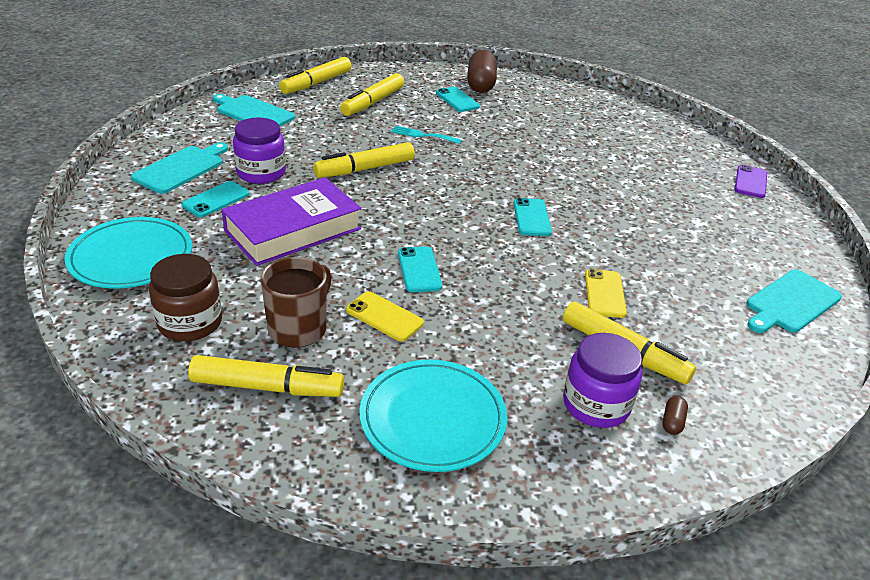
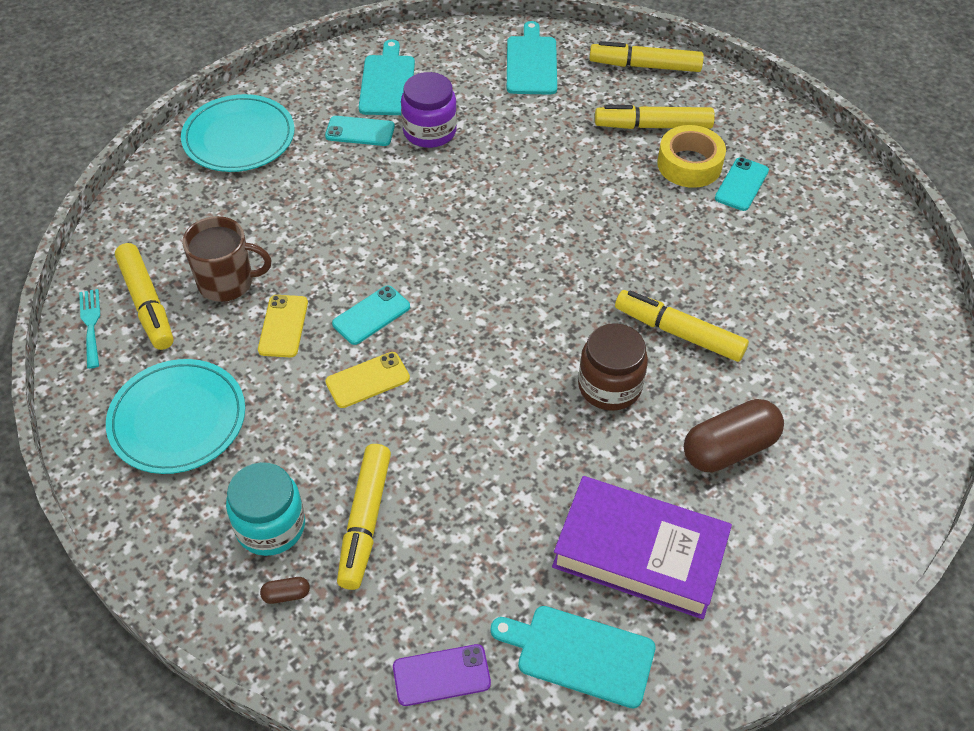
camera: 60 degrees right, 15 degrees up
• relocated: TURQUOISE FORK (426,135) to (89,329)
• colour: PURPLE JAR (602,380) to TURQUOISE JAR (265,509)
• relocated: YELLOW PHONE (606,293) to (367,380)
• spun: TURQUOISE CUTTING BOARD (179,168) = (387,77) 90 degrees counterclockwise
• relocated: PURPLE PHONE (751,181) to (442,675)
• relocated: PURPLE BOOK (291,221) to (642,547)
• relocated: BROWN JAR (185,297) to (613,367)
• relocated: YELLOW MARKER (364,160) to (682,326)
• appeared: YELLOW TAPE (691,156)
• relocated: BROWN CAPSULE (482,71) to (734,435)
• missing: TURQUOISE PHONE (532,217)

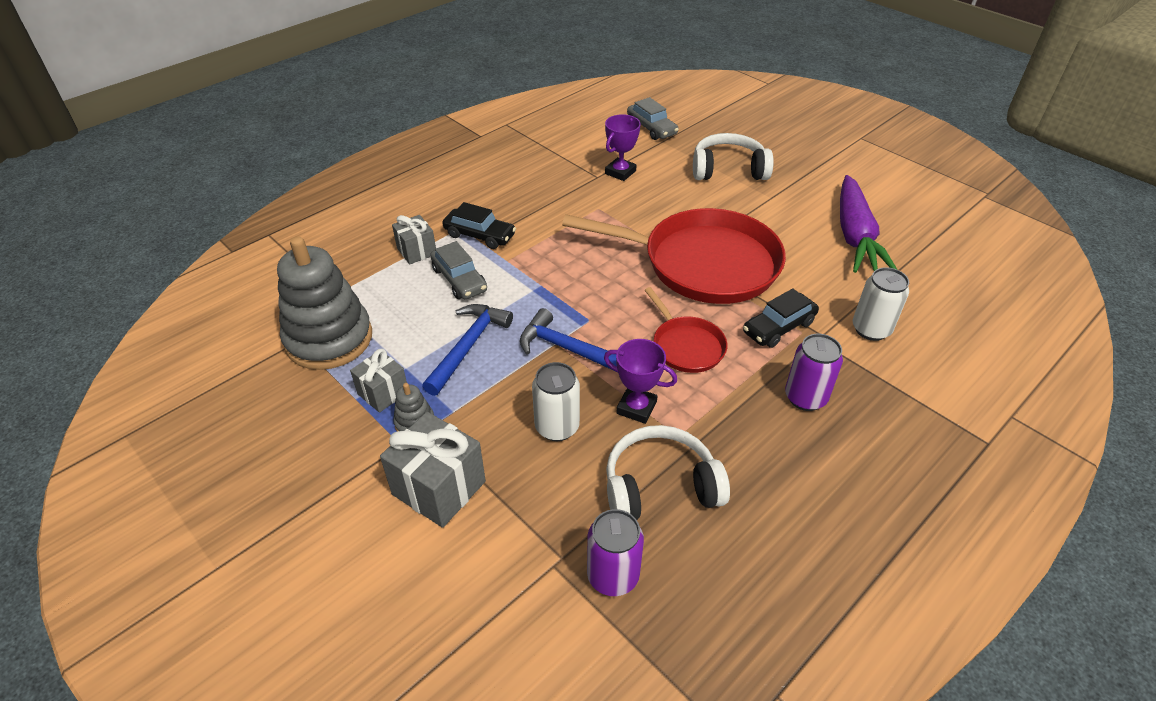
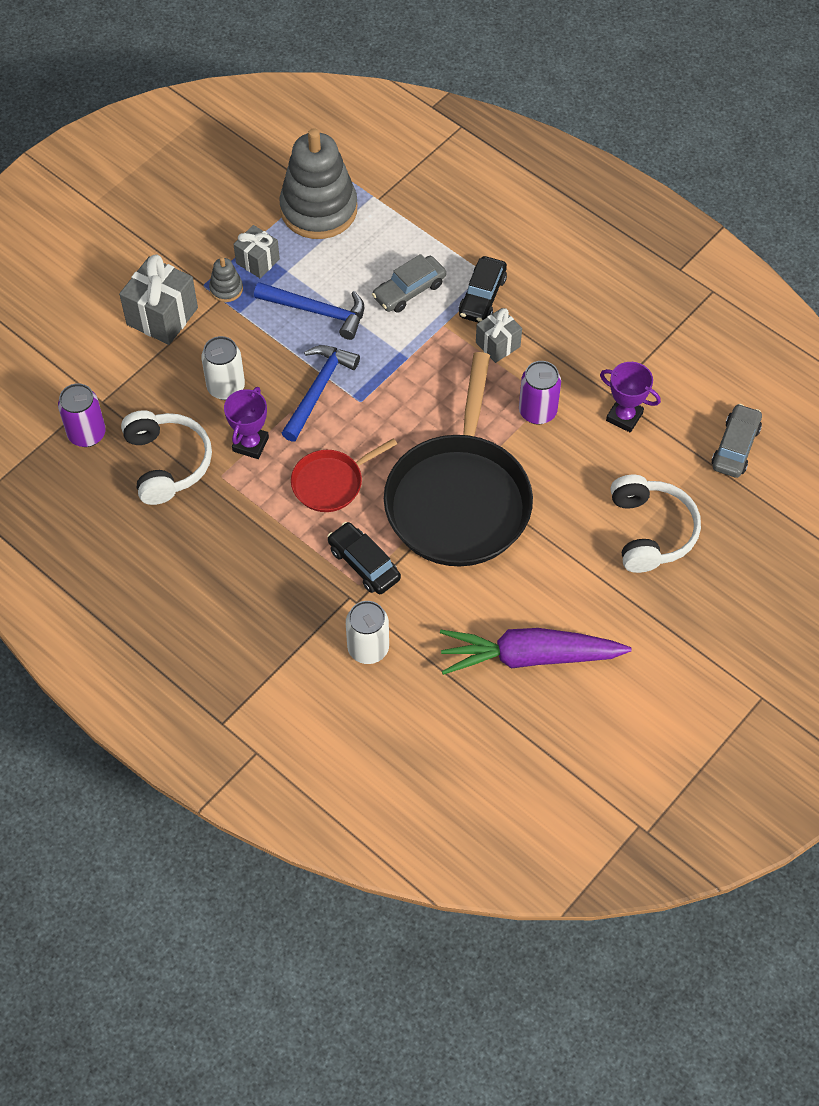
camera: 85 degrees right, 15 degrees up
• colour: RED PAN (674,256) to BLACK PAN (458,459)
• relocated: GREY GIFT (414,239) to (499,335)
• relocated: PURPLE CAN (814,372) to (540,393)
• spun: GREY CAR (653,118) = (737,441) 150 degrees clockwise

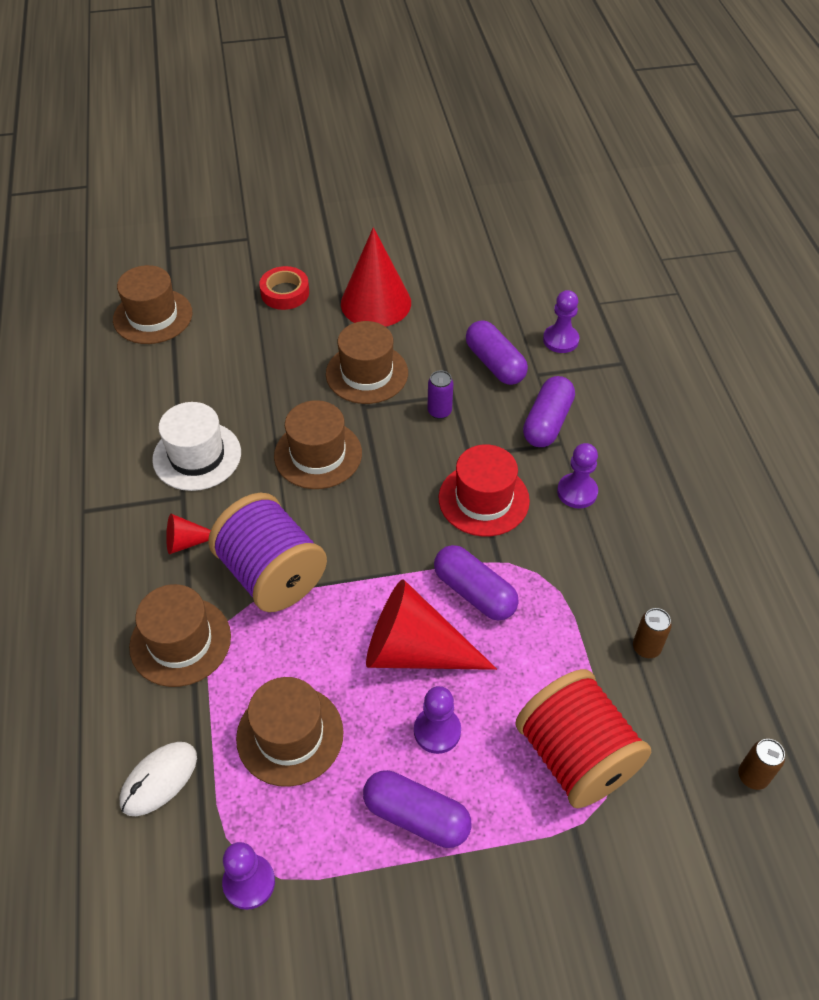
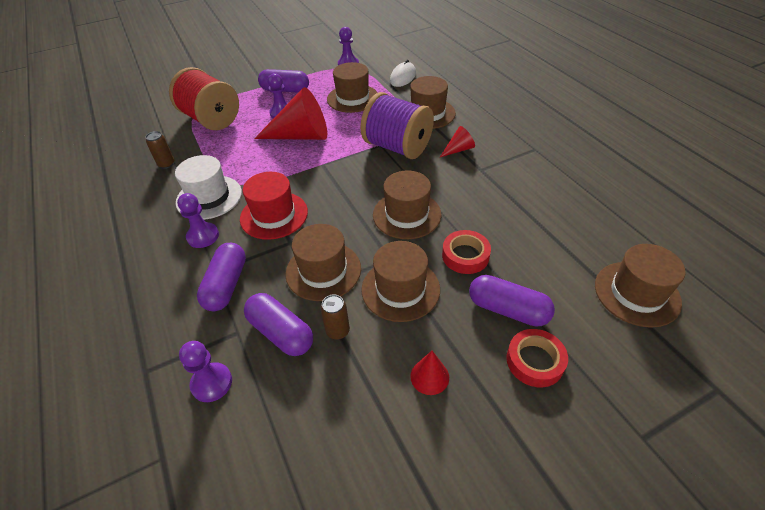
camera: 165 degrees right, 5 degrees down
• relocated: WHITE HAT (196,446) to (208,187)
• exchanged: PURPLE CAN (440,395) to BROWN HAT (323,262)
• relocated: BROWN CAN (761,764) to (335,317)
• size: RED CONE (376,277) = (429,373) x0.47
• appeared: RED TAPE (466,252)
• relocated: PURPLE CAPSULE (476,583) to (512,301)

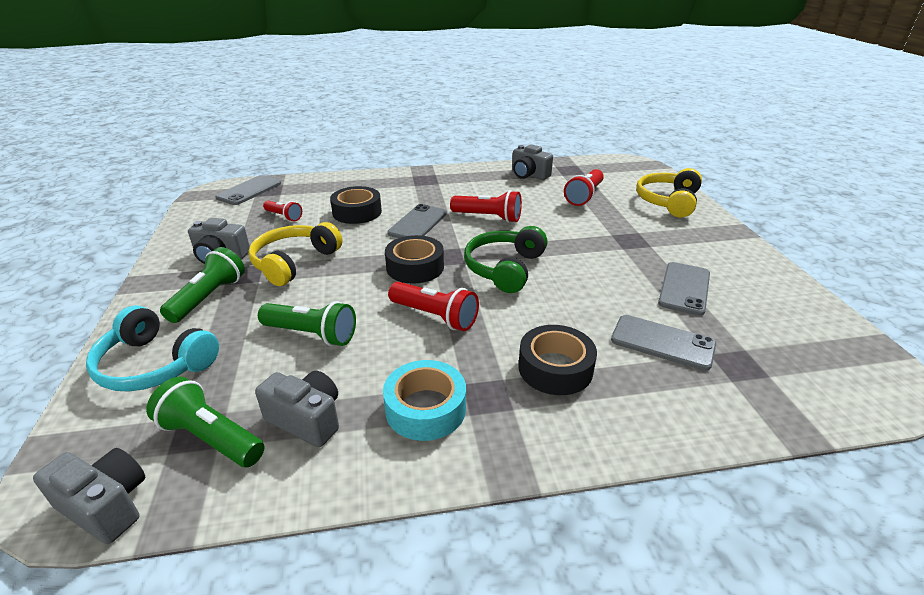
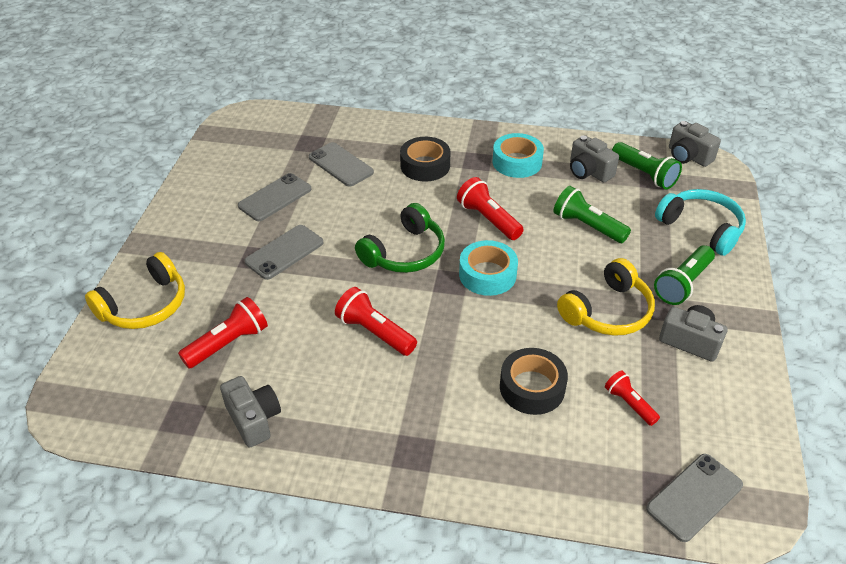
camera: 160 degrees left, 10 degrees up
• relocated: GREY PHONE (417,221) to (283,252)
• colour: BLACK TAPE (414,259) to TURQUOISE TAPE (488,268)

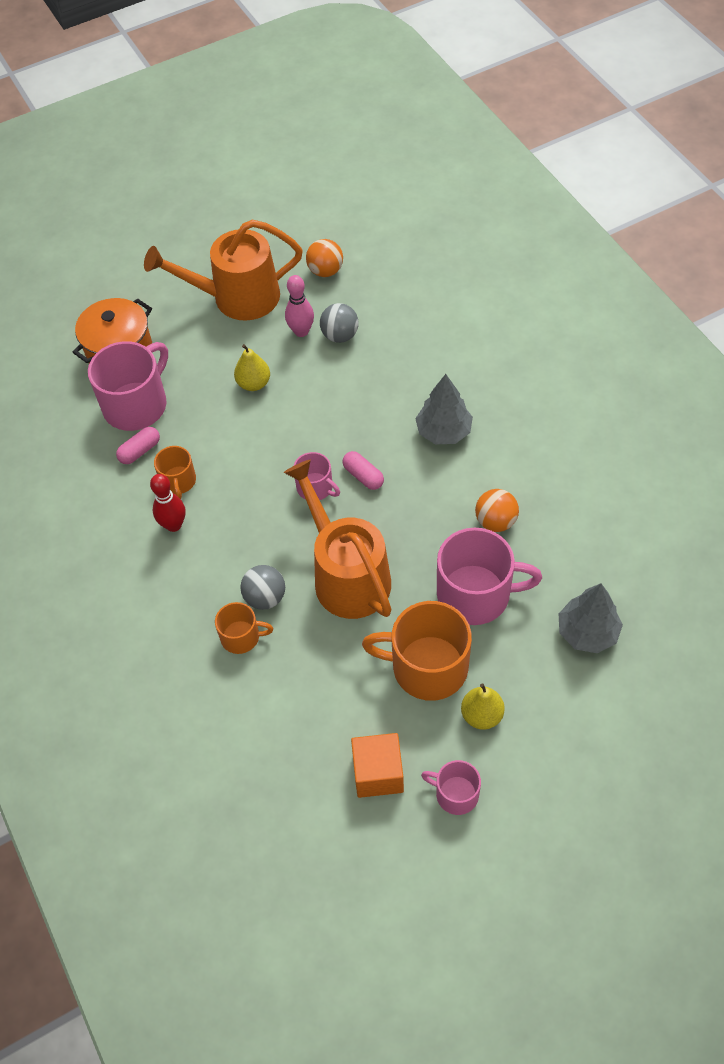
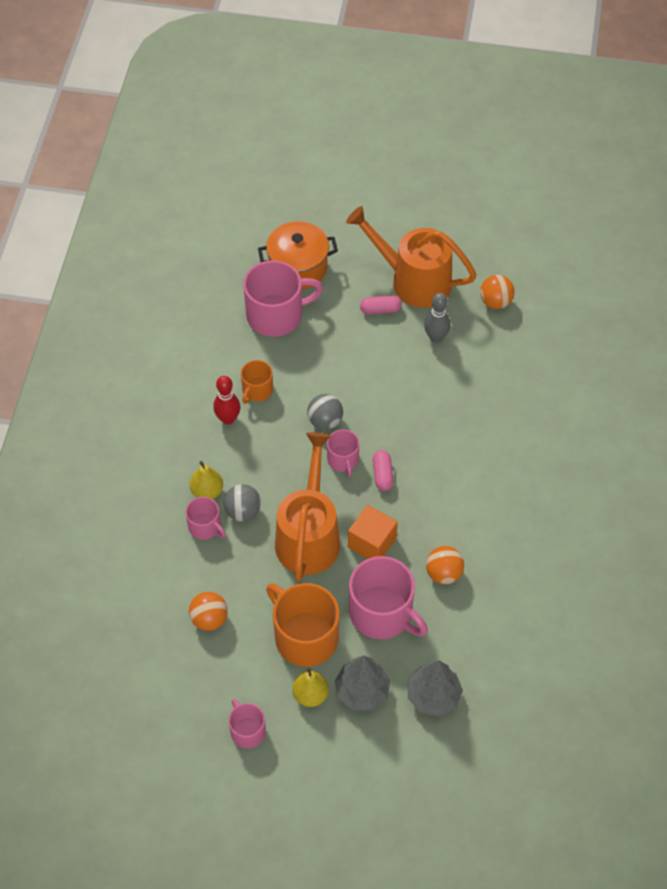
camera: 35 degrees right, 0 degrees up
• colour: ORANGE MUG (244,628) to PINK MUG (206,518)
• appeared: ORANGE BALL (208,611)
• relocated: YELLOW PEAR (252,367) to (206,480)
• relocated: GREY BALL (339,323) to (325,412)
• relocated: GREY TREE (444,409) to (362,683)
• relocated: ORANGE CUBE (377,765) to (373,532)
• relocated: PINK CAPSULE (138,445) to (381,304)
• colour: PINK BOWLING PIN (299,306) to GREY BOWLING PIN (437,318)

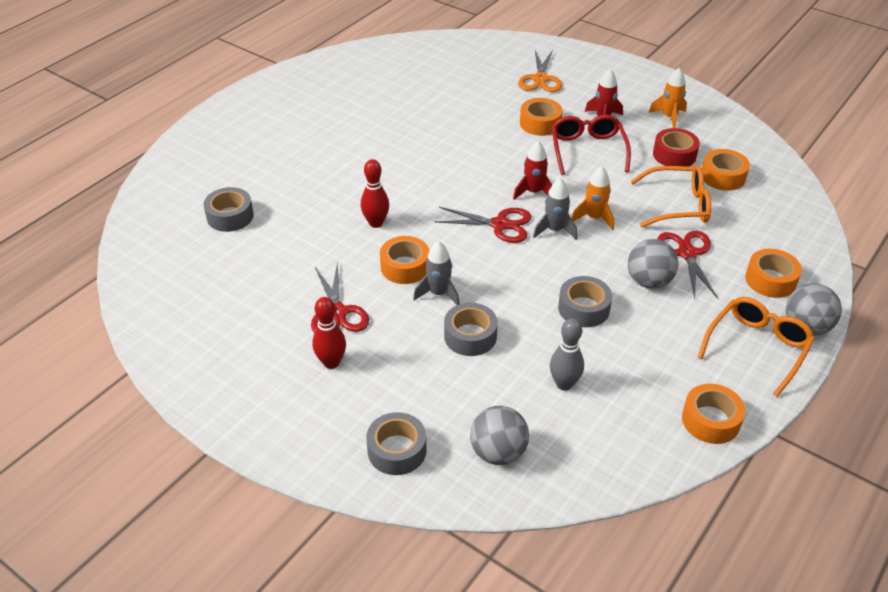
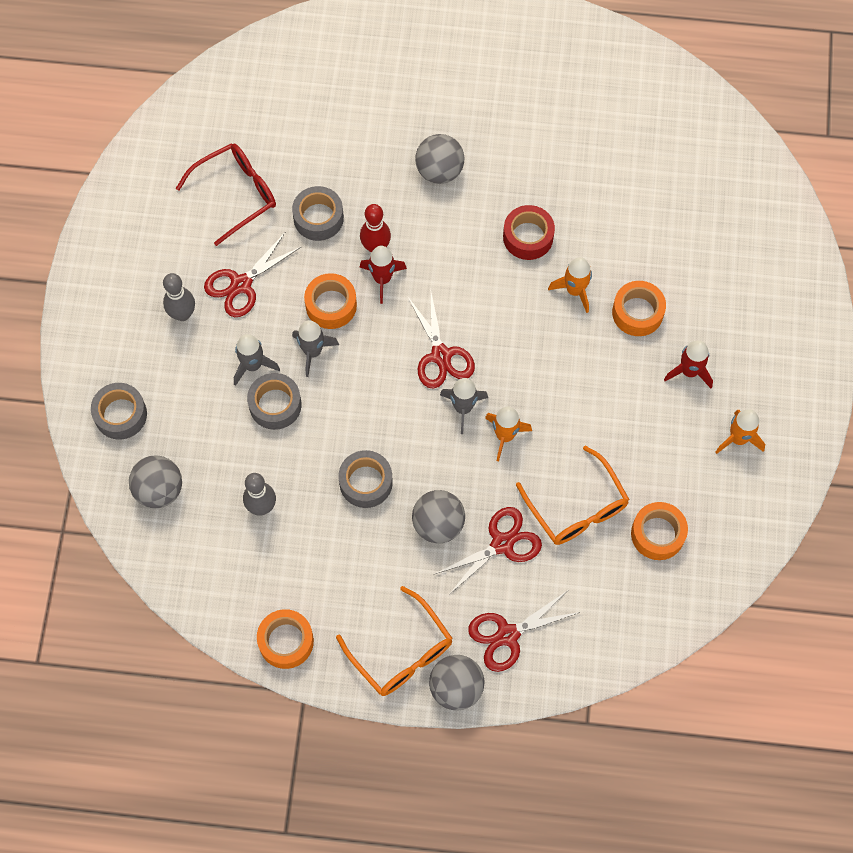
camera: 60 degrees right, 25 degrees up
• colour: RED BOWLING PIN (329,333) to GREY BOWLING PIN (179,297)
• relocated: RED GLASSES (591,145) to (226,194)
• appeared: GREY ROCKET (257,360)
• relocated: GREY TAPE (229,209) to (318,213)
• spun: ORANGE GLASSES (756,347) = (394,641) 45 degrees clockwise
• relocated: RED ROCKET (532,170) to (383,275)
• appeared: GREY BALL (439,159)
• exchanged: ORANGE TAPE (773,273) to RED SCISSORS (524,631)
• relocated: RED TAPE (676,147) to (529,232)
• appeared: ORANGE ROCKET (570,285)
• missing: ORANGE SCISSORS (540,71)

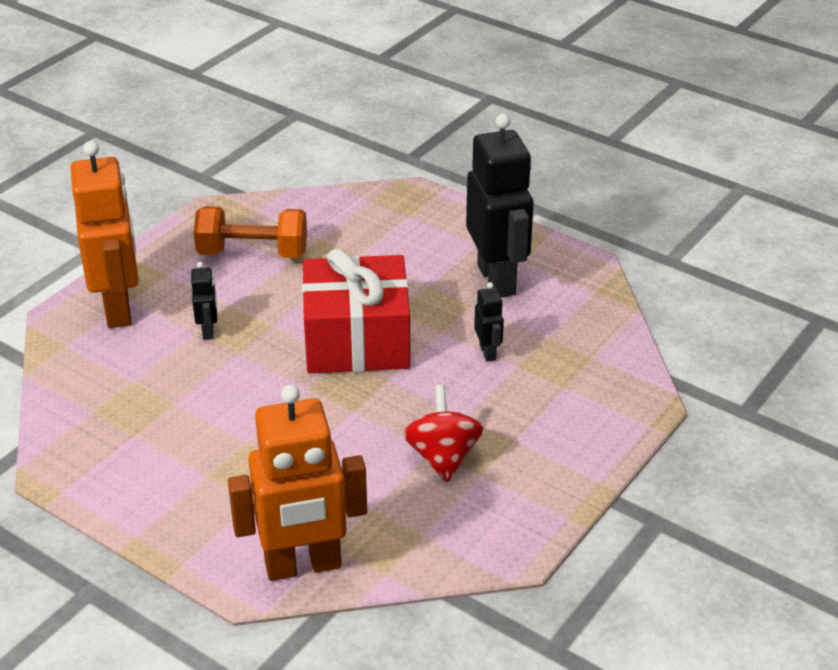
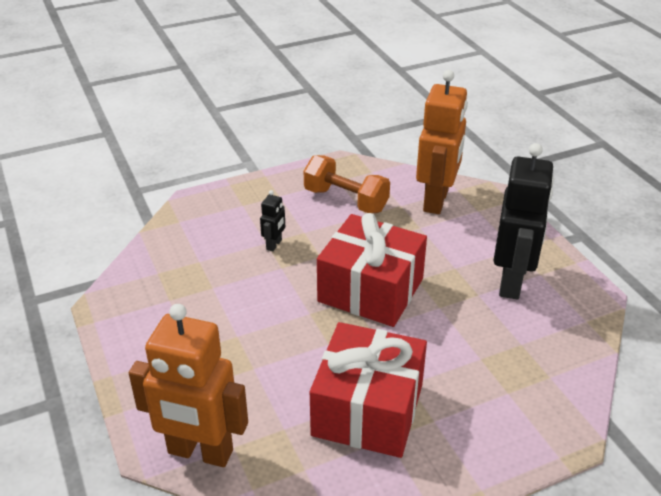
camera: 30 degrees right, 0 degrees up
• exchanged: RED SPINNING TOP (443,433) to RED GIFT (368,390)
• relocated: ORANGE ROBOT (105,234) to (442,142)
• missing: BLACK ROBOT (489,321)

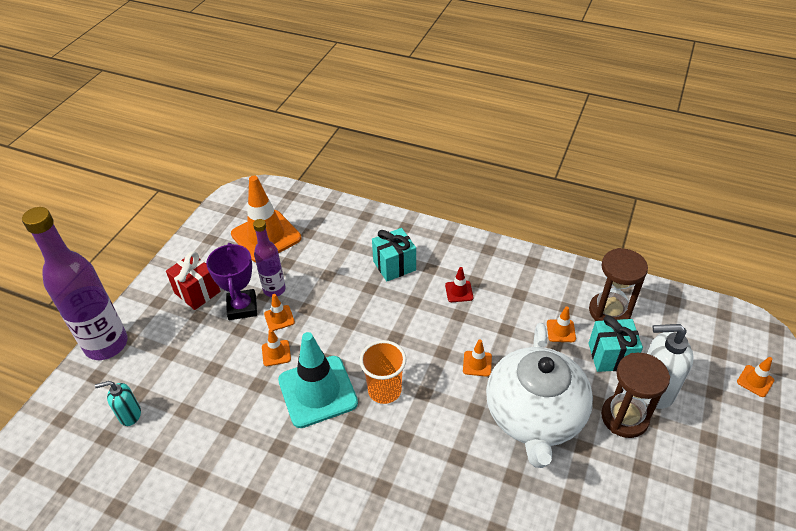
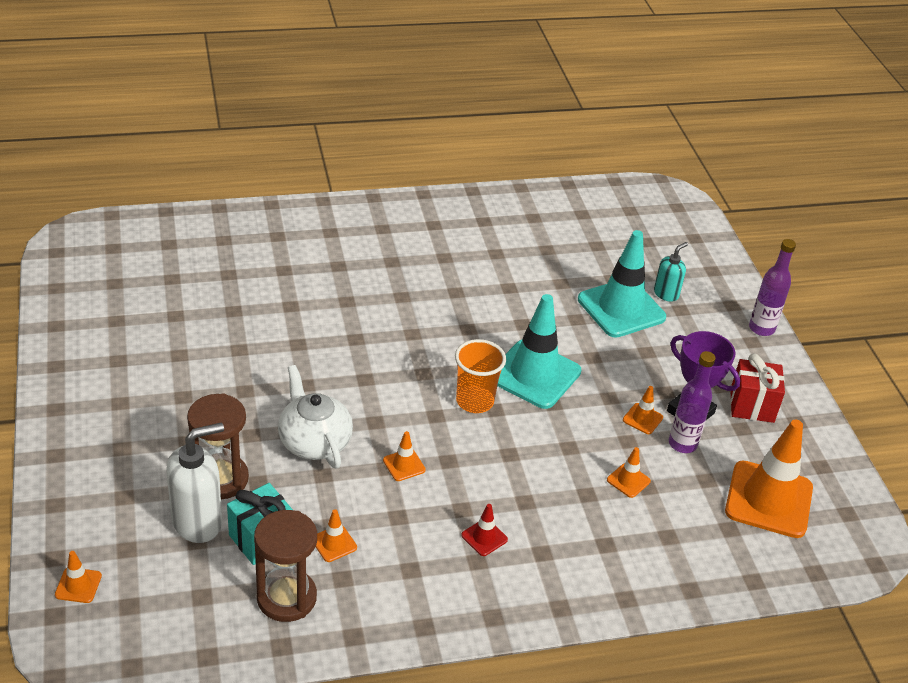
camera: 140 degrees right, 5 degrees down
• size: WHITE TEAPOT (539,395) = (315,417) x0.63
• appeared: TURQUOISE TRAFFIC CONE (622,284)
• relocated: ORANGE TRAFFIC CONE (276,347) to (629,472)
• size: PURPLE BOTTLE (75,283) = (772,287) x0.56
• missing: TURQUOISE GIFT (394,254)

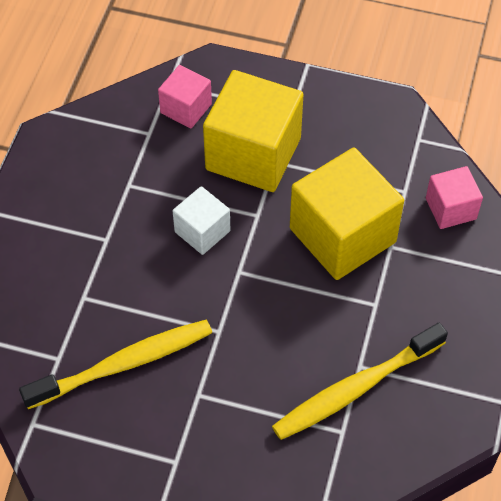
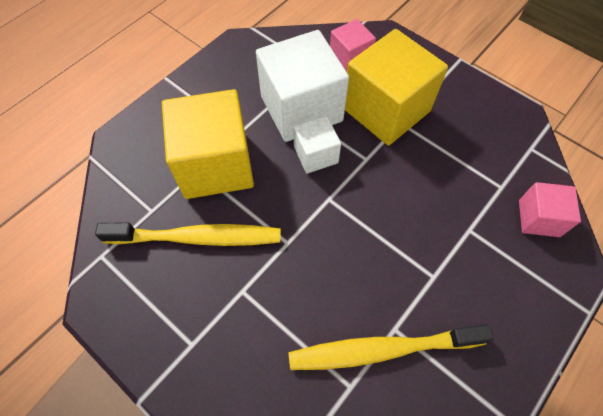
camera: 25 degrees right, 5 degrees up
• relocated: YELLOW CUBE (347,214) to (208,144)
• appeared: WHITE CUBE (302,86)

